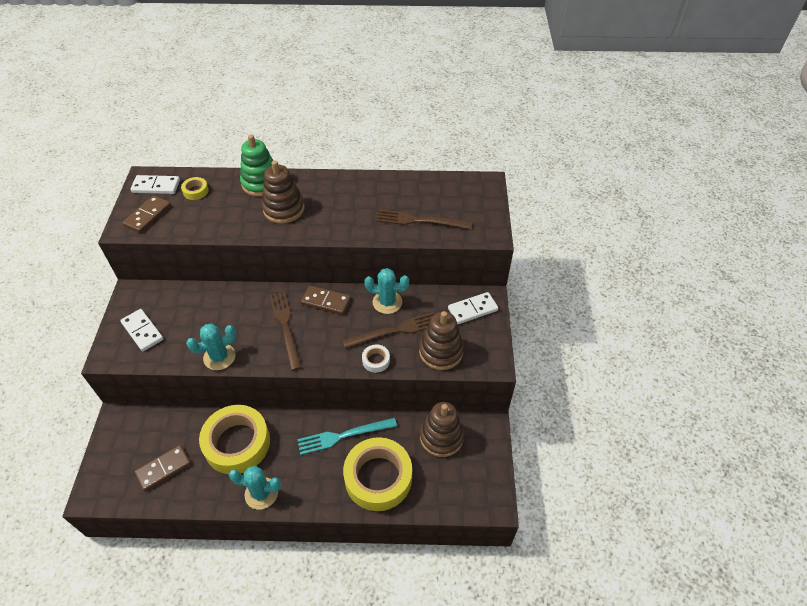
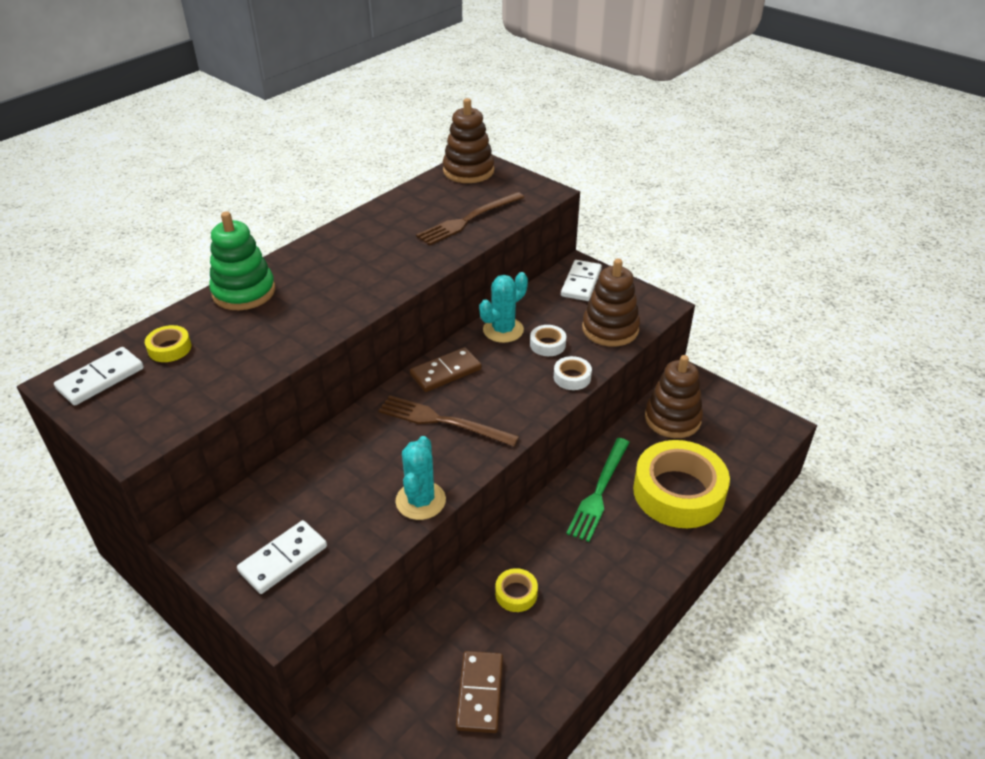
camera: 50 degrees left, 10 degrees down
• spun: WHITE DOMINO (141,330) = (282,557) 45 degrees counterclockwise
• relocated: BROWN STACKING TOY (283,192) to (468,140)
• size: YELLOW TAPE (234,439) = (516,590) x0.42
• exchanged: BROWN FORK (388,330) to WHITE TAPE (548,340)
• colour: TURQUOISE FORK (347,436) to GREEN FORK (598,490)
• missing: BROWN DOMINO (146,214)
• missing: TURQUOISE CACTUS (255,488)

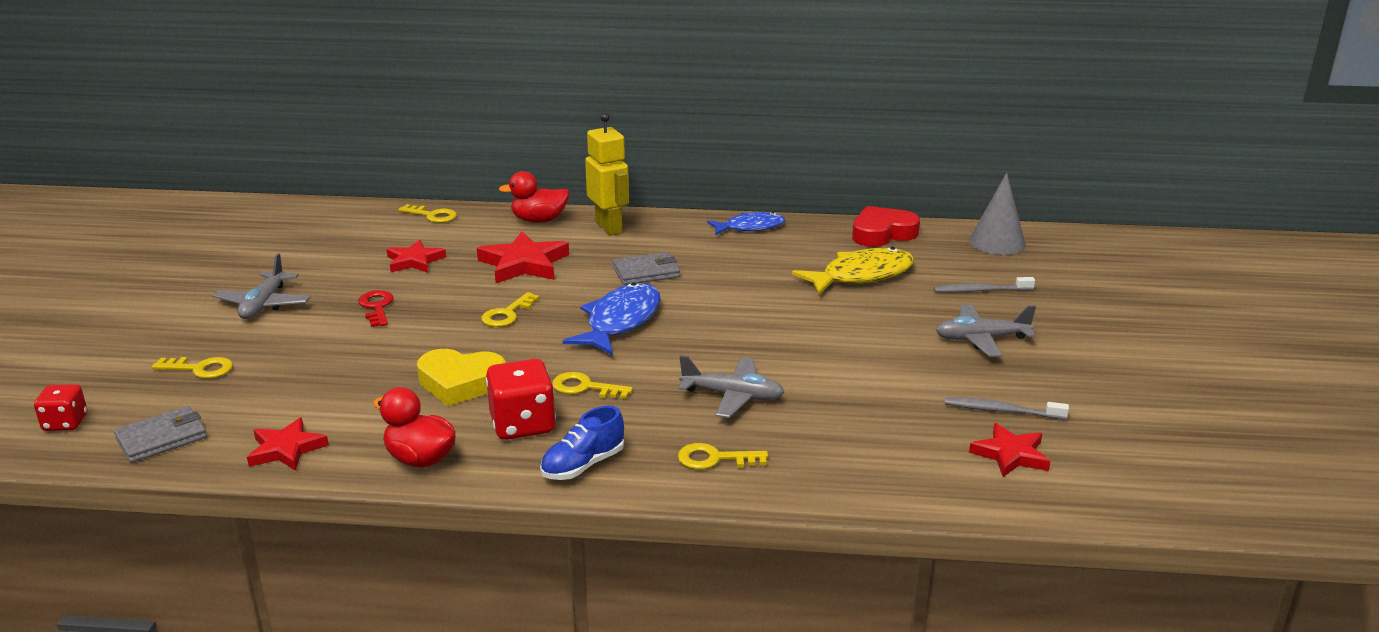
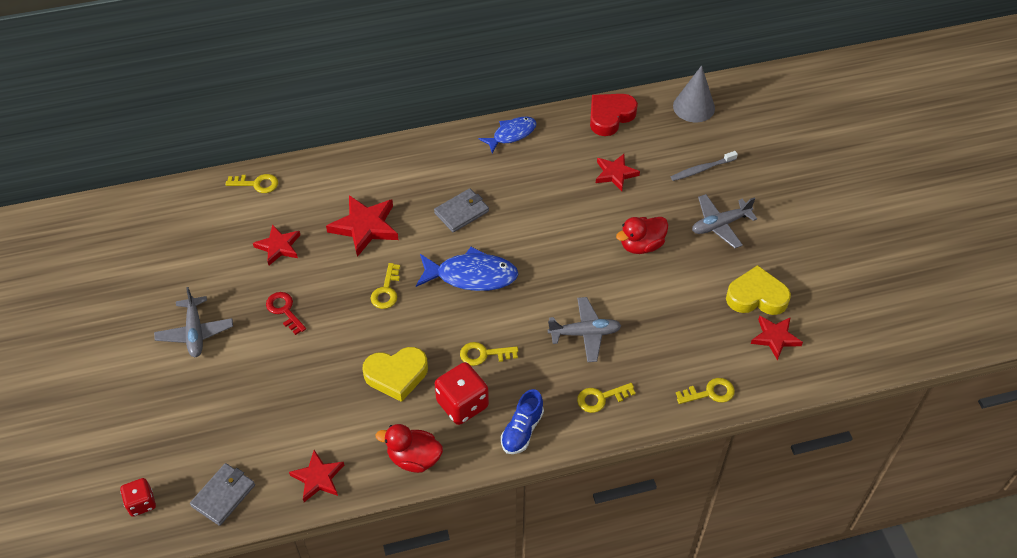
camera: 20 degrees left, 25 degrees up
• spun: BLUE FISH (611,318) = (467,269) 90 degrees clockwise
• exchanged: YELLOW FISH (853,271) to RED STAR (618,172)
• relocated: RED DUCK (534,197) to (642,235)
• relocated: YELLOW KEY (192,368) to (705,391)
• exchanged: GREY TOOTHBRUSH (1007,408) to YELLOW HEART (758,290)
• missing: YELLOW ROBOT (607,174)

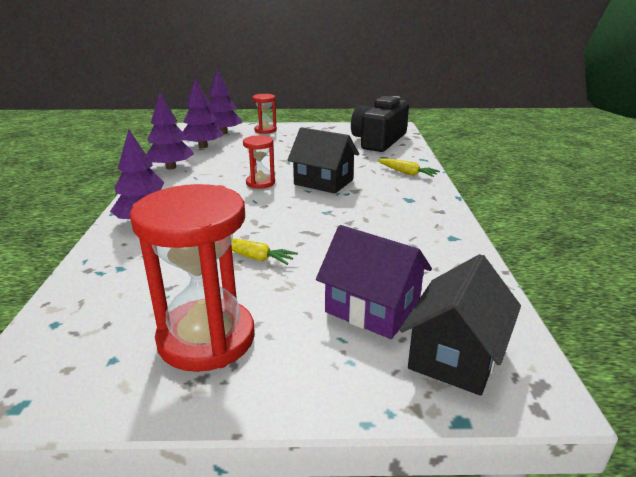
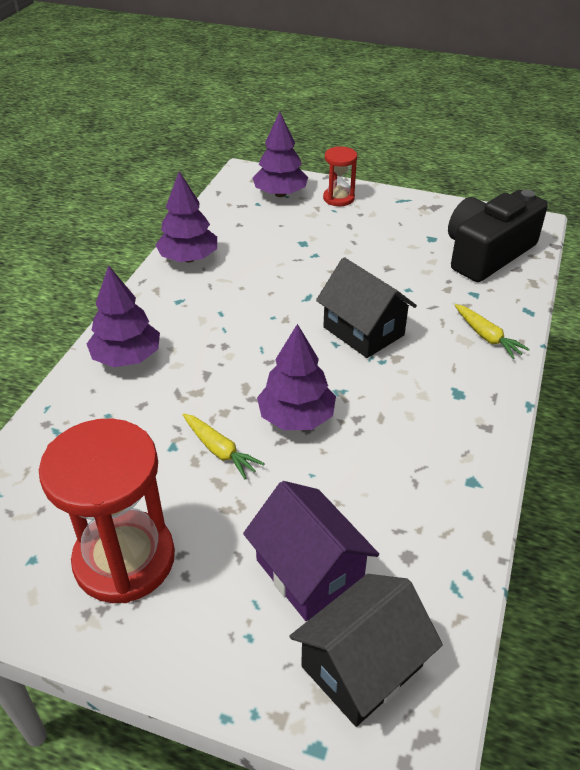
camera: 20 degrees right, 15 degrees up
• relocated: PURPLE TREE (203,113) to (296,377)
• missing: RED HOURGLASS (259,162)

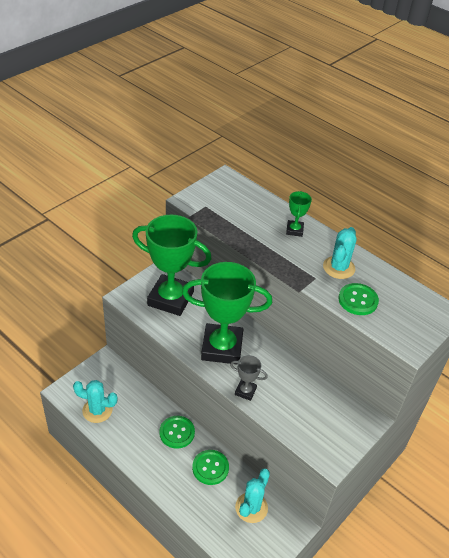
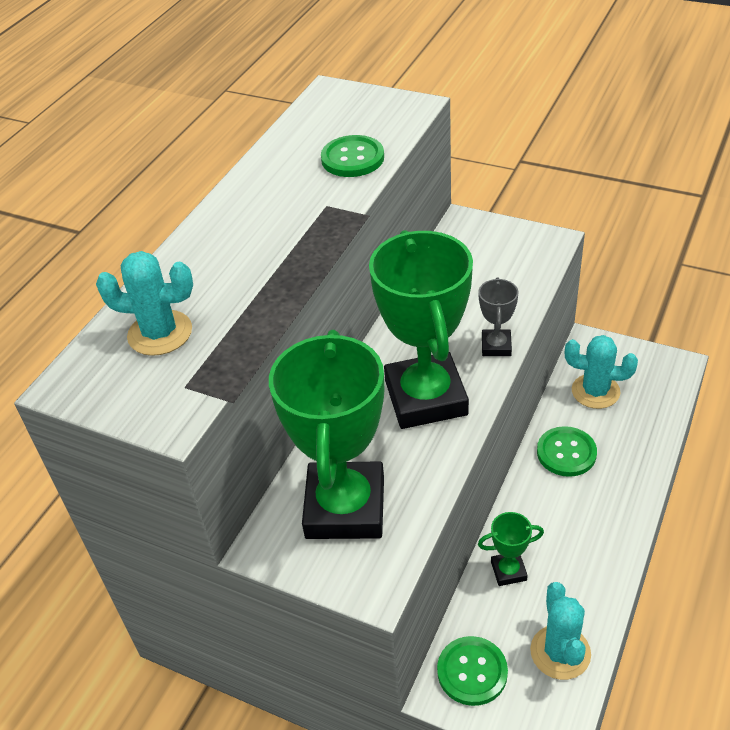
camera: 100 degrees left, 0 degrees up
• relocated: TURQUOISE CACTUS (339,253) to (144,303)
• relocated: GREEN BUTTON (177,432) to (472,671)
• relocated: GREEN TROPHY (299,214) to (511,549)

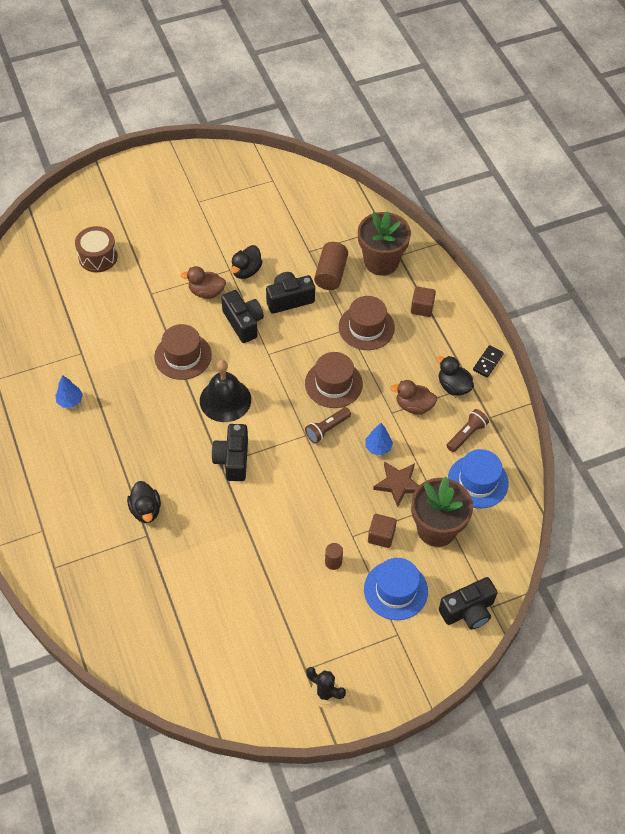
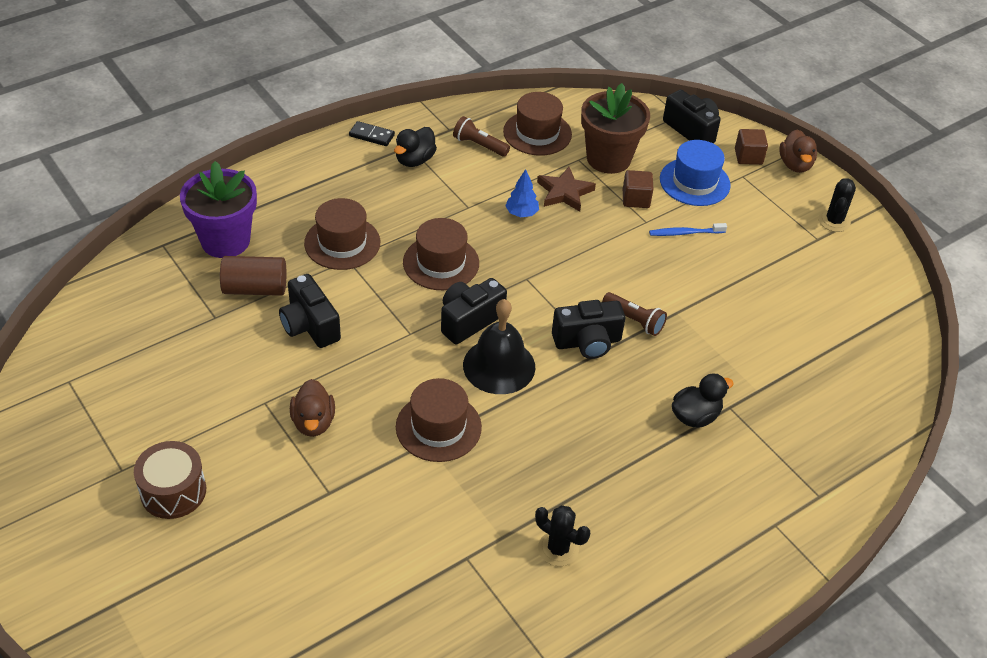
camera: 105 degrees left, 10 degrees down
• relocated: BROWN DRUM (96,249) to (170,480)
• colour: BROWN FLOWER POT (384,243) to PURPLE FLOWER POT (218,209)
• relocated: BLACK CAMERA (242,316) to (474,311)
• colour: BLUE HAT (478,478) to BROWN HAT (537,124)
• exchanged: BLUE TREE (69,391) to BLACK CACTUS (562,535)
• relocated: BROWN FLASHLIGHT (328,425) to (634,314)
• exchanged: BROWN CYLINDER (334,556) to BLUE TOOTHBRUSH (688,229)
• relocated: BROWN CUBE (423,301) to (751,147)
• relocated: BROWN DUCK (413,397) to (798,151)
• missing: BLACK DUCK (247,262)

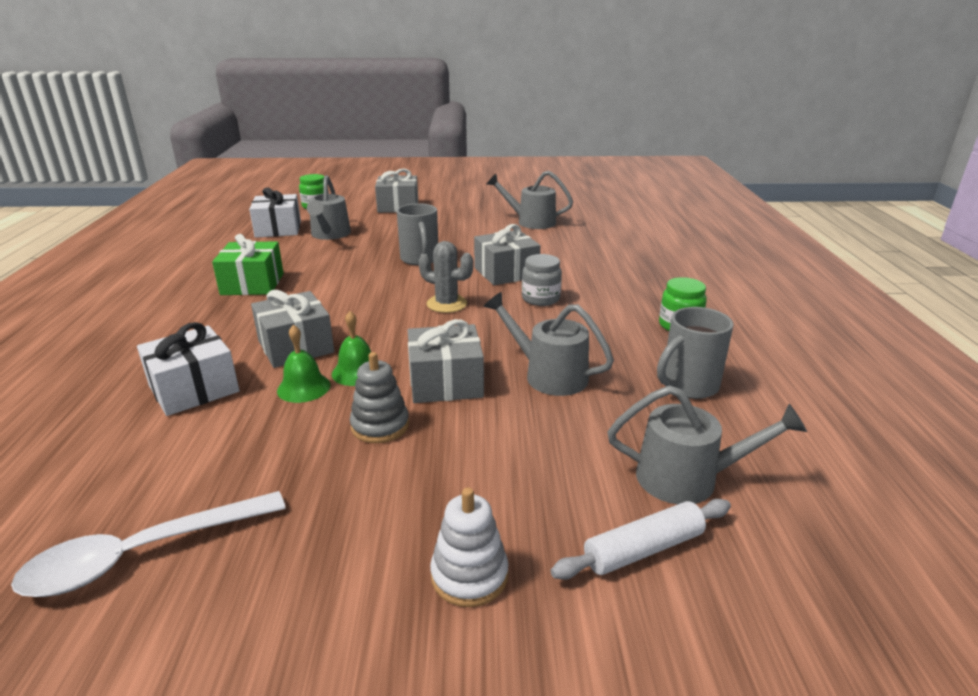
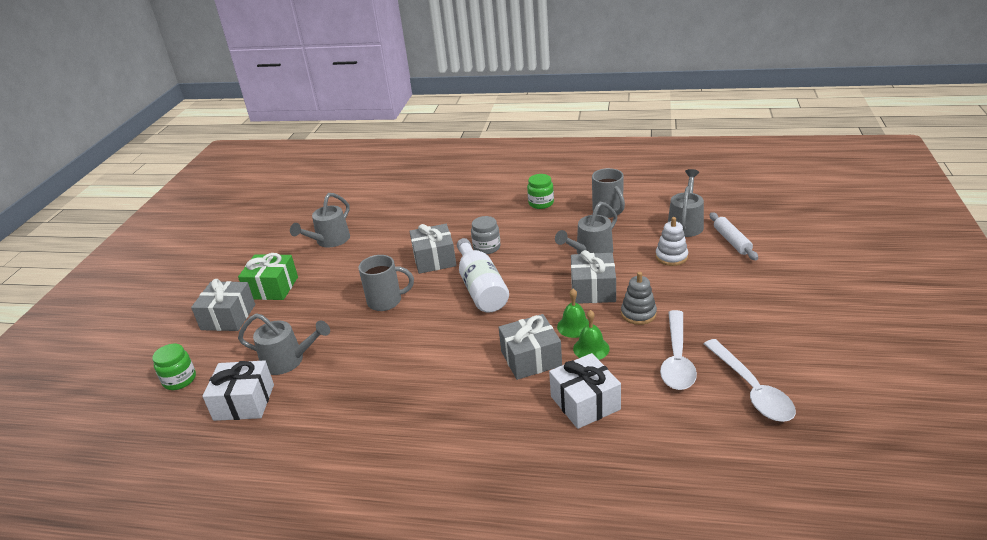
camera: 75 degrees left, 5 degrees up
• relocated: GREEN GIFT (248,264) to (268,276)
• exchanged: GREY CACTUS (446,277) to WHITE BOTTLE (483,275)
• relocated: WHITE STACKING TOY (469,547) to (672,241)
• appeared: WHITE SPOON (678,350)

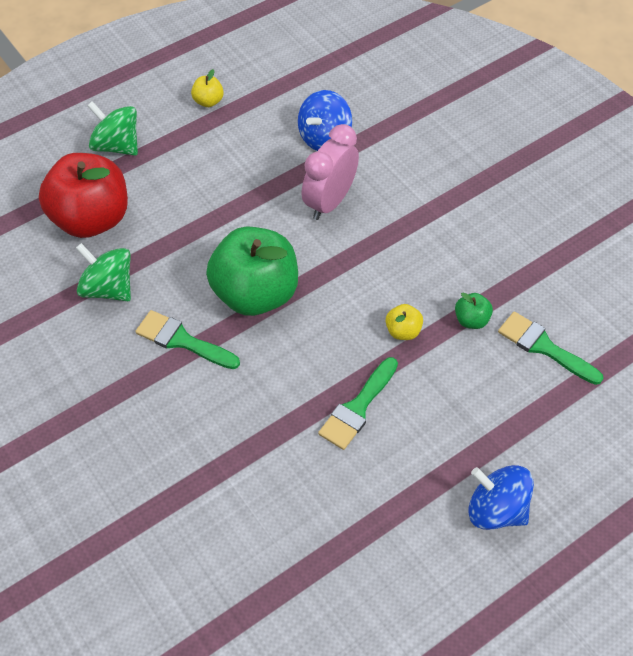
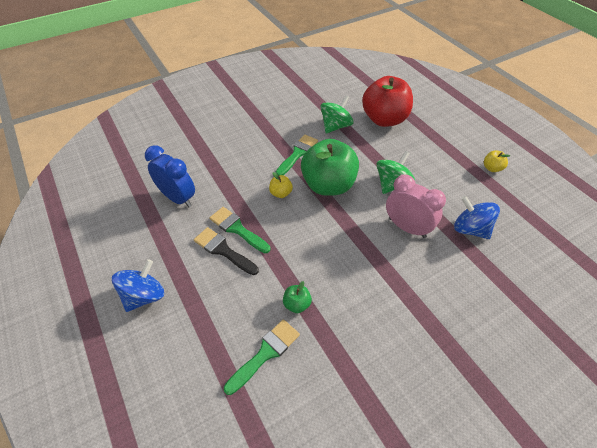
camera: 95 degrees right, 5 degrees down
• appeared: BLUE CLOCK (170,176)
• appeared: BLACK BRUSH (226,251)
• relocated: YELLOW APPLE (404,322) to (281,185)
• relocated: GREEN SPINNING TOP (112,128) to (395,172)

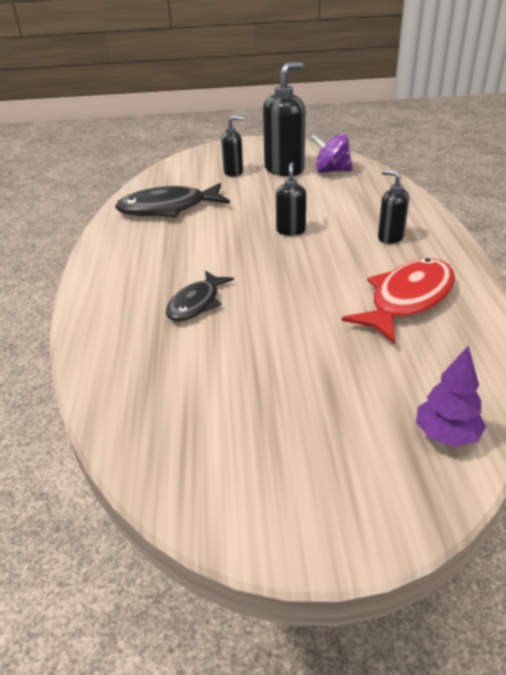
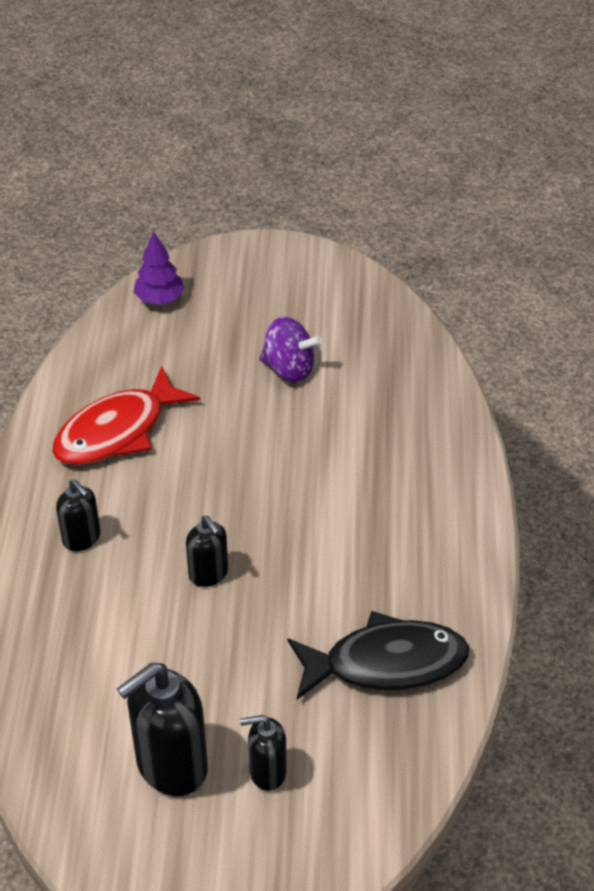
camera: 175 degrees left, 10 degrees up
• spun: BLACK SOAP DISPENSER (291,199) = (207,551) 45 degrees counterclockwise
• relocated: PURPLE SPINNING TOP (331,153) to (290,349)
• missing: BLACK FISH (200,295)

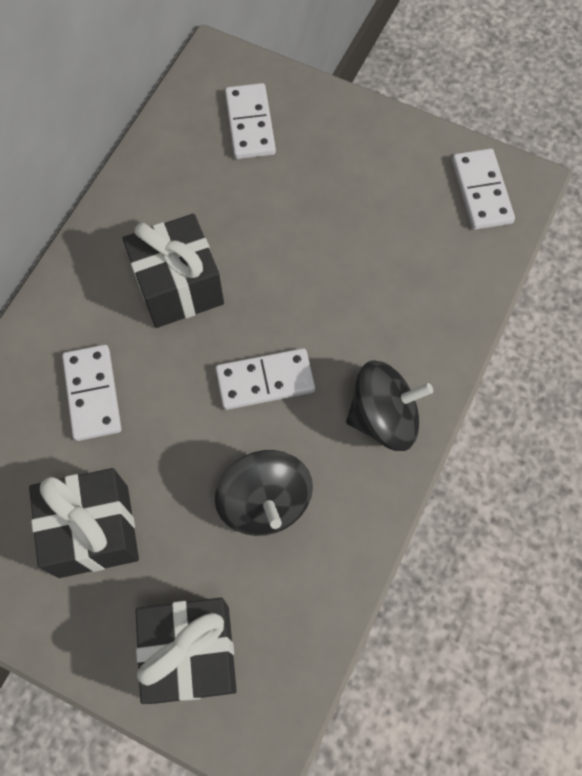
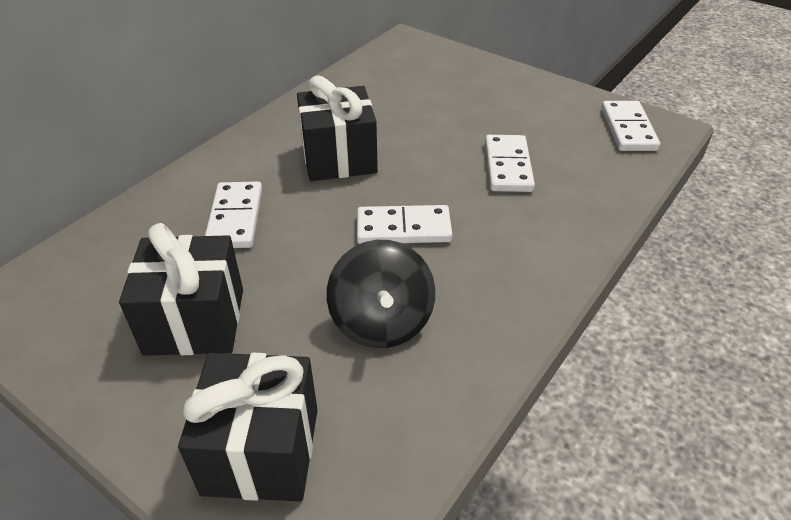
camera: 10 degrees right, 25 degrees down
• relocated: WHITE DOMINO (250,121) to (510,163)
• missing: BLACK SPINNING TOP (389,405)

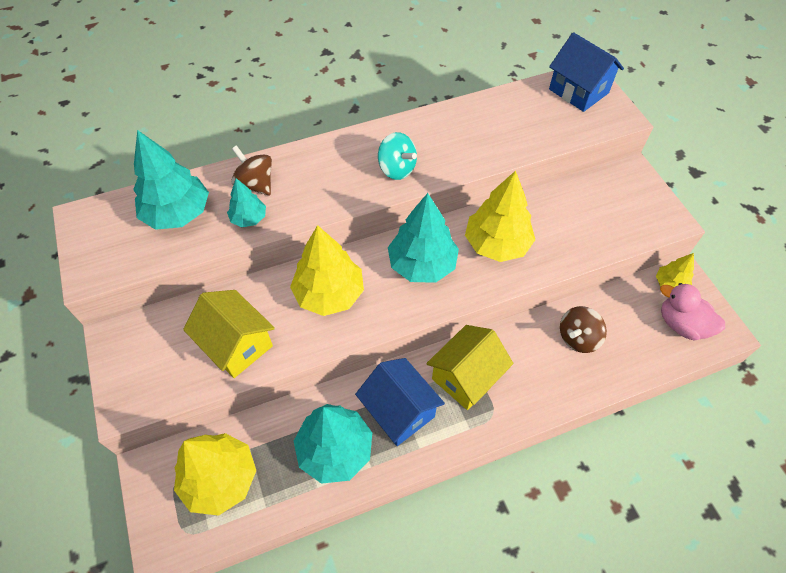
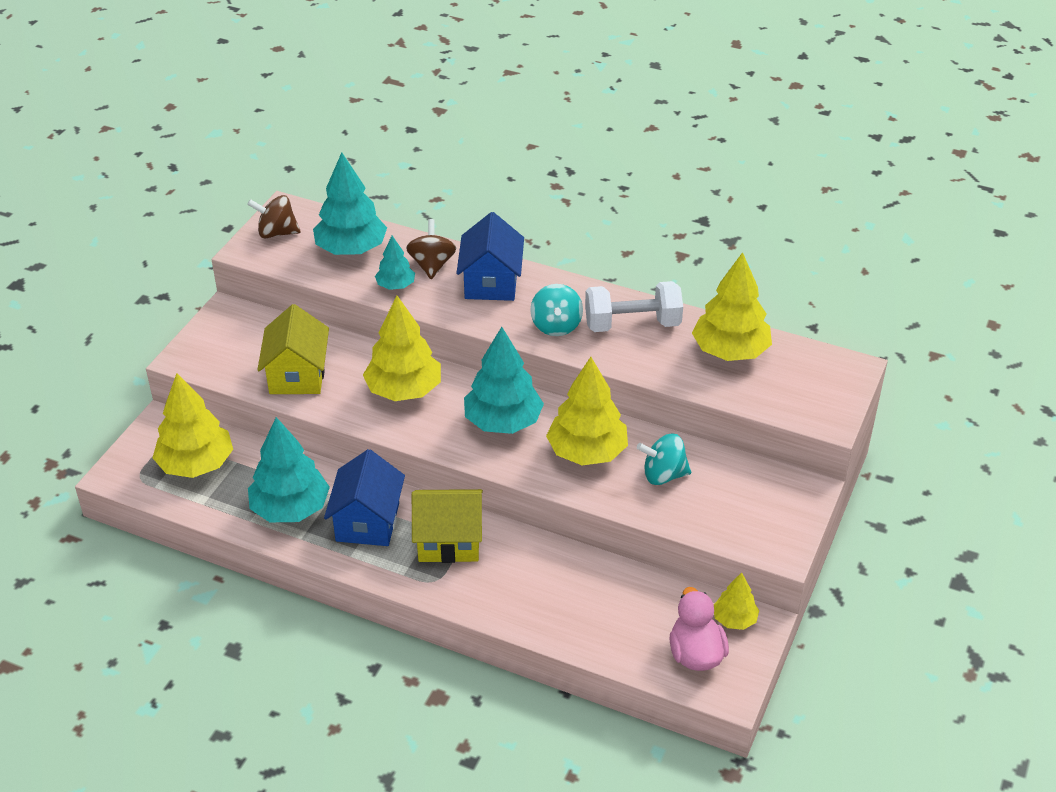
camera: 45 degrees right, 15 degrees down
• relocated: BROWN SPINNING TOP (583,329) to (274,216)
• relocated: BLUE HOUSE (586,72) to (490,256)
• appeared: WHITE DUMBBELL (634,306)
• appeared: TURQUOISE SPINNING TOP (664,459)
• appeared: YELLOW TREE (732,306)

